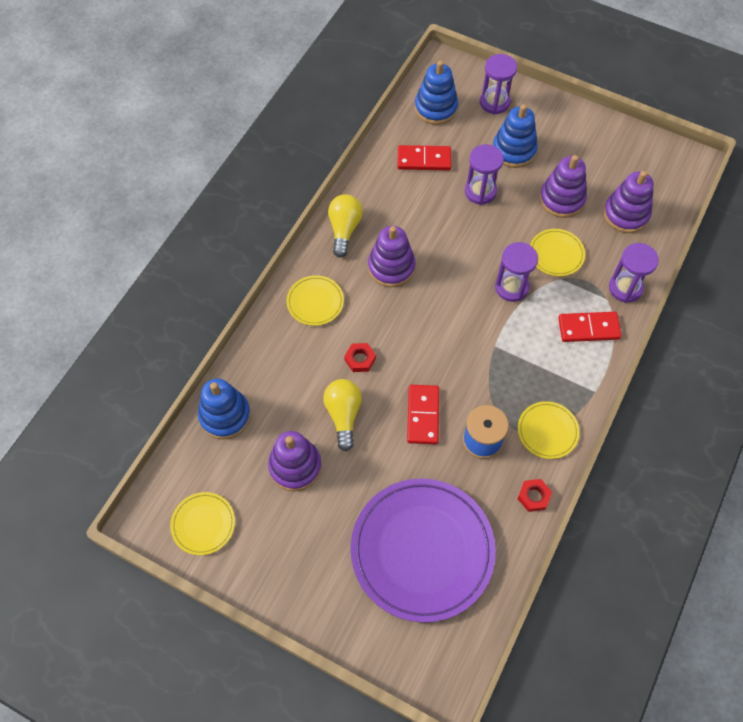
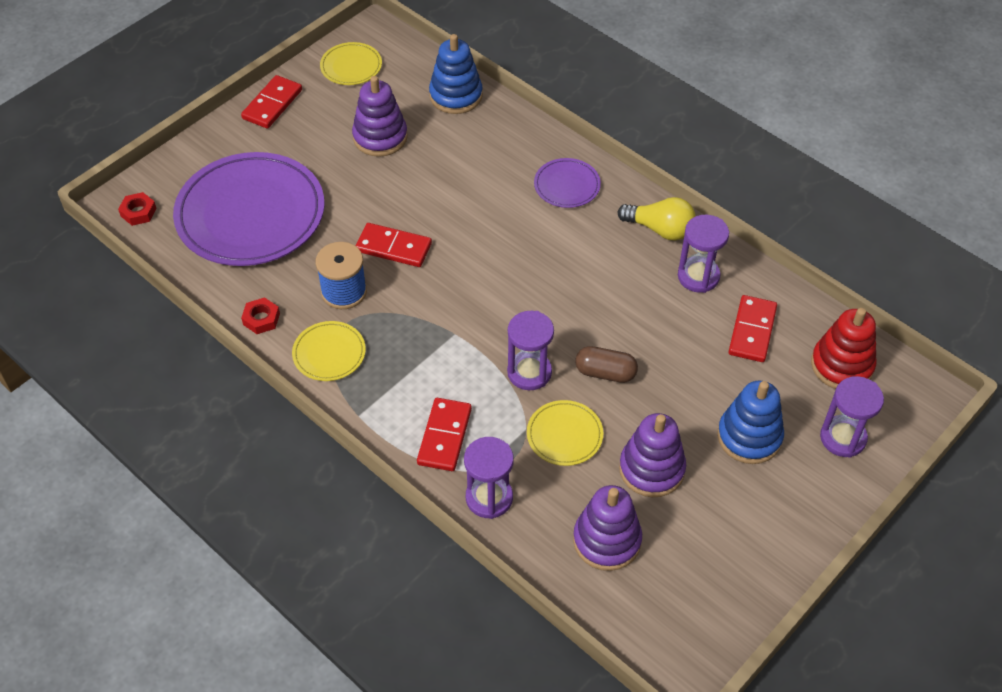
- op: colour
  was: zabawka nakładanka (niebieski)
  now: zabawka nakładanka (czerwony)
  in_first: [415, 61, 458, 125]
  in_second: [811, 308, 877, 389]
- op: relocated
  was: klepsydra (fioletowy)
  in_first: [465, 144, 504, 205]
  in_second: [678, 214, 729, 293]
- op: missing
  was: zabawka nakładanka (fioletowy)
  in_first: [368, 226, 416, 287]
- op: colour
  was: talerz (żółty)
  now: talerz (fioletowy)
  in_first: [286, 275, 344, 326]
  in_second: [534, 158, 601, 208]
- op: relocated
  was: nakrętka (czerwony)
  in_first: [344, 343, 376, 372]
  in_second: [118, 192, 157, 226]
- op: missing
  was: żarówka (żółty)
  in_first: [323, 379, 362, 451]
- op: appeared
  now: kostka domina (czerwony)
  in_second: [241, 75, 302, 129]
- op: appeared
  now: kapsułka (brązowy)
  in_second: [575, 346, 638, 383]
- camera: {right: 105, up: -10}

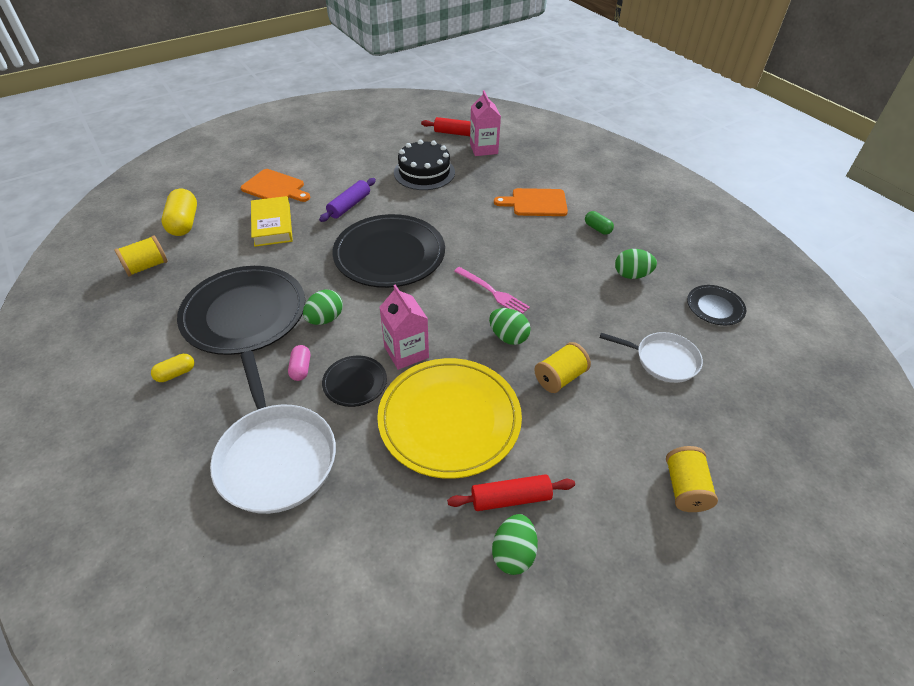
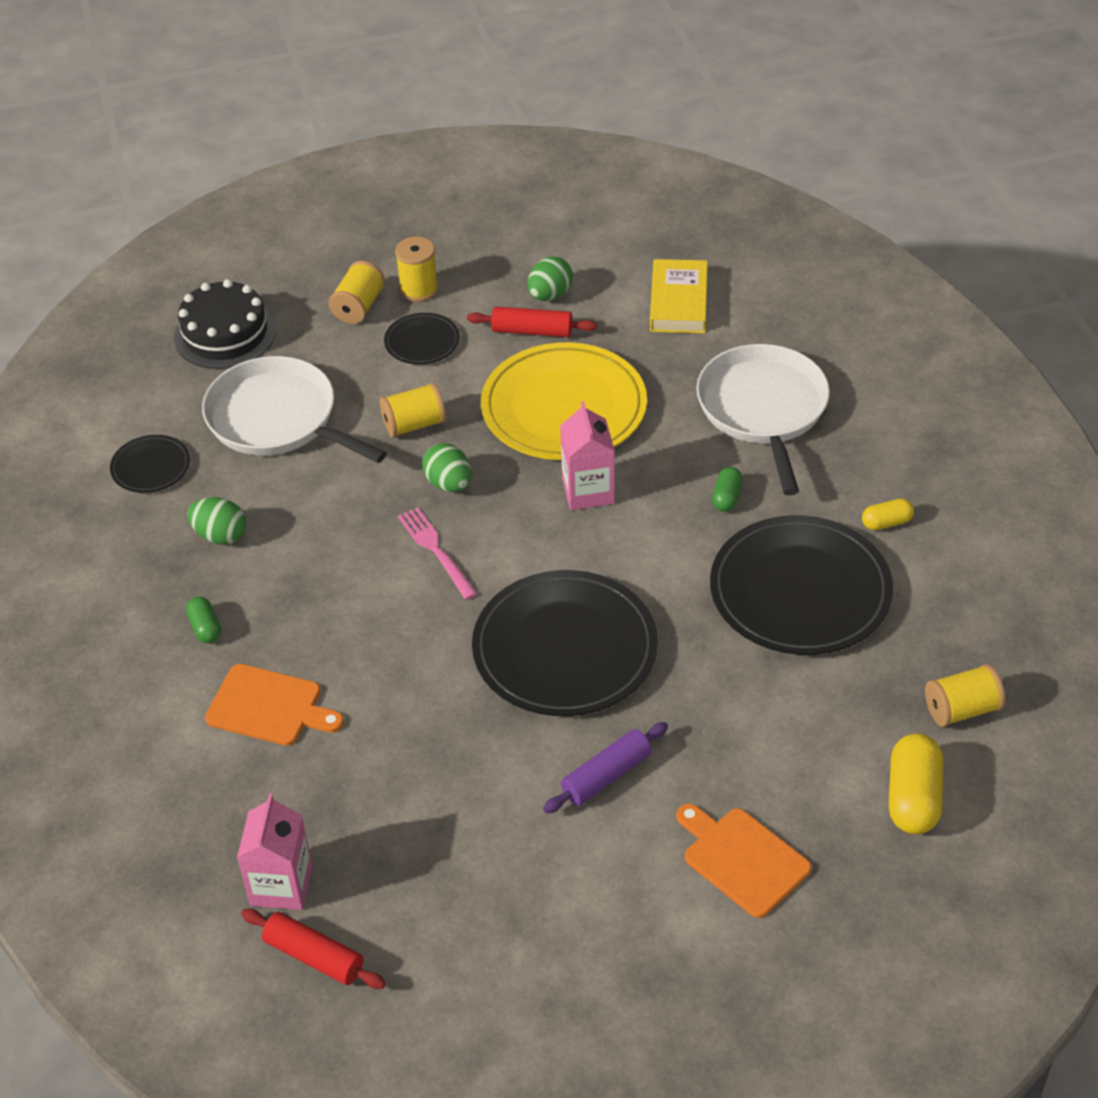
- op: relocated
  was: tort (czarny)
  in_first: [394, 140, 455, 190]
  in_second: [174, 279, 276, 369]
- op: relocated
  was: książka (żółty)
  in_first: [251, 196, 293, 247]
  in_second: [650, 259, 708, 333]
- op: missing
  was: jajko (zielony)
  in_first: [303, 290, 343, 325]
- op: size
  was: patelnia (biały)
  in_first: [600, 332, 703, 383]
  in_second: [202, 356, 387, 463]
  ratio: 1.66
- op: colour
  was: kapsułka (różowy)
  now: kapsułka (zielony)
  in_first: [288, 345, 310, 381]
  in_second: [712, 467, 743, 512]
- op: relocated
  was: talerz (czarny)
  in_first: [322, 356, 387, 407]
  in_second: [384, 313, 460, 365]
- op: appeared
  now: szpulka (żółty)
  in_second: [395, 237, 438, 302]
- camera: {right: -160, up: 0}

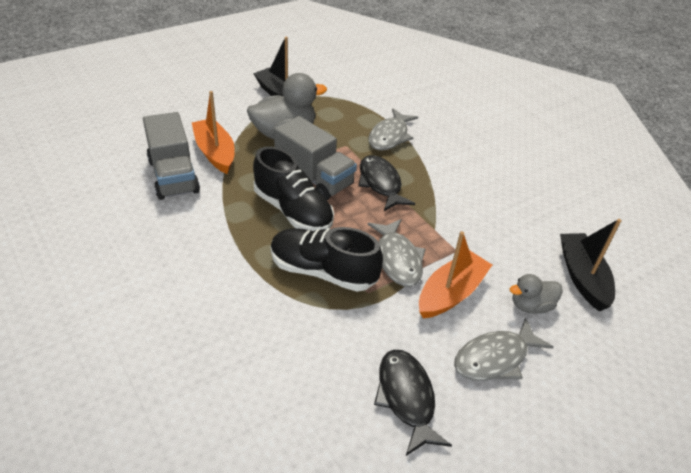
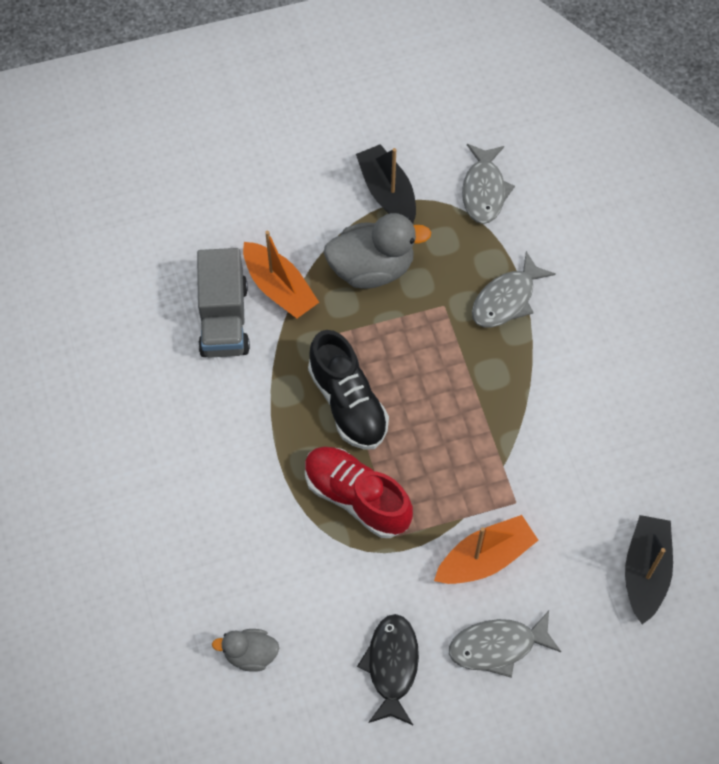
- op: spun
  was: łódka (pomarańczowy)
  in_first: [192, 91, 235, 174]
  in_second: [243, 231, 319, 318]
  clockwise: 150
- op: missing
  was: ciężarówka (szary)
  in_first: [274, 116, 357, 200]
- op: missing
  was: ryba (czarny)
  in_first: [358, 155, 415, 211]
- op: relocated
  was: ryba (szary)
  in_first: [367, 219, 426, 287]
  in_second: [462, 144, 515, 224]
- op: colour
  was: but (czarny)
  now: but (czerwony)
  in_first: [271, 227, 383, 292]
  in_second: [305, 447, 413, 538]
- op: relocated
  was: kaczka (szary)
  in_first: [510, 274, 563, 314]
  in_second: [212, 629, 279, 672]
- camera: {right: 20, up: 20}

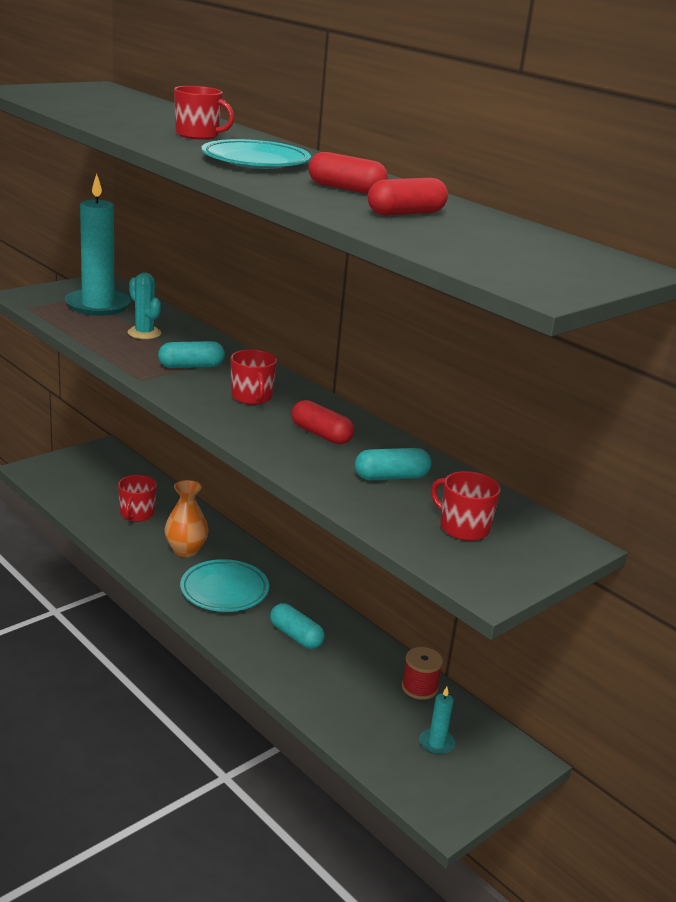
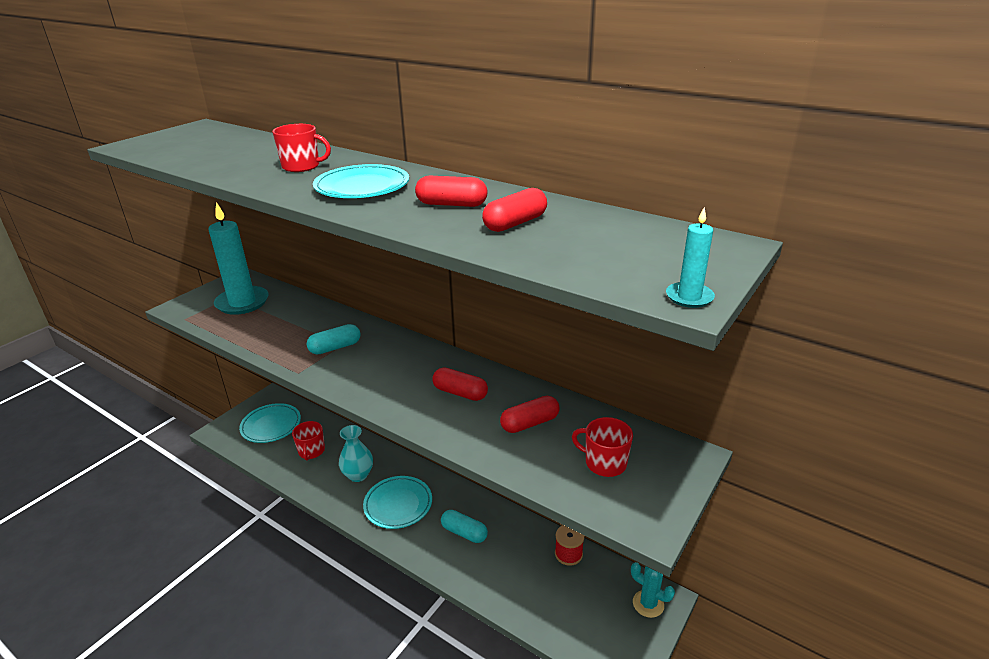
- op: relocated
  was: kaktus (turkusowy)
  in_first: [128, 273, 162, 339]
  in_second: [631, 562, 675, 618]
- op: missing
  was: kubek (czerwony)
  in_first: [231, 349, 277, 405]
- op: colour
  was: kapsułka (turkusowy)
  now: kapsułka (czerwony)
  in_first: [355, 448, 432, 480]
  in_second: [500, 396, 560, 433]
- op: colour
  was: wazon (pomarańczowy)
  now: wazon (turkusowy)
  in_first: [164, 480, 209, 557]
  in_second: [339, 425, 373, 482]
- op: relocated
  was: świeca (turkusowy)
  in_first: [419, 687, 455, 755]
  in_second: [666, 207, 715, 308]
- op: appeared
  now: talerz (turkusowy)
  in_second: [239, 403, 301, 443]
- camera: {right: -10, up: 5}

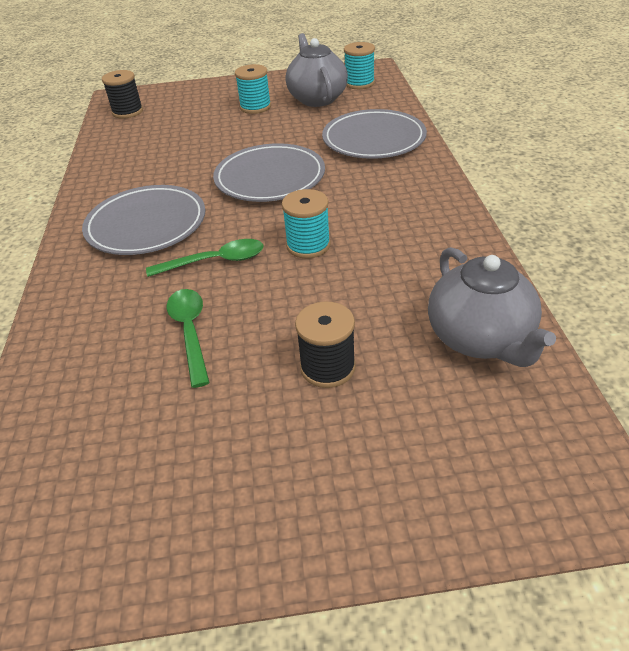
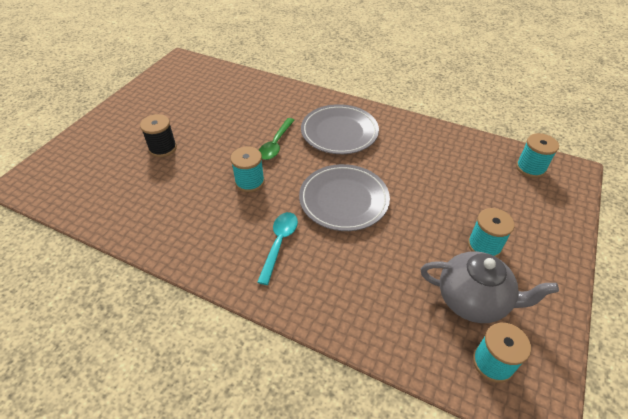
- op: colour
  was: szpulka (czarny)
  now: szpulka (turkusowy)
  in_first: [102, 70, 143, 119]
  in_second: [516, 133, 559, 178]
- op: missing
  was: talerz (szary)
  in_first: [322, 109, 427, 159]
- op: missing
  was: imbryk (szary)
  in_first: [428, 247, 556, 367]
- op: missing
  was: łyżka (zielony)
  in_first: [167, 289, 210, 388]
- op: appeared
  now: łyżka (turkusowy)
  in_second: [257, 212, 298, 285]
- camera: {right: 120, up: 5}

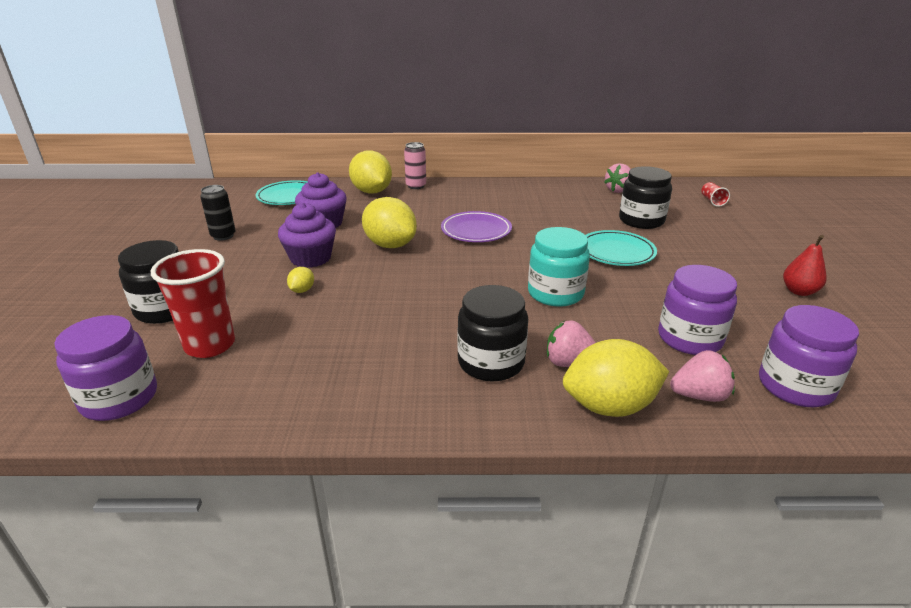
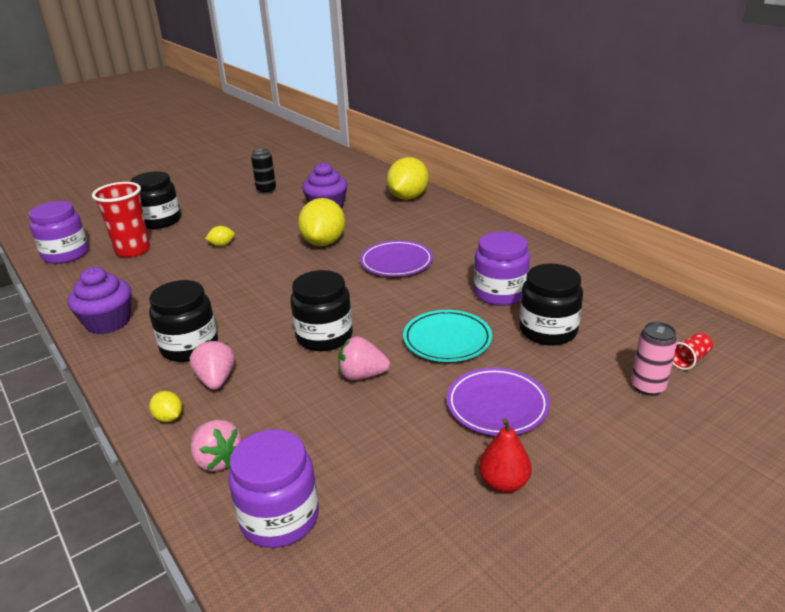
- op: relocated
  was: puszka (różowy)
  in_first: [404, 142, 426, 189]
  in_second: [631, 322, 678, 396]
- op: relocated
  was: truskawka (różowy)
  in_first: [604, 163, 631, 193]
  in_second: [338, 336, 390, 380]
- op: missing
  was: talerz (turkusowy)
  in_first: [256, 180, 308, 205]
- op: relocated
  was: muffinka (fioletowy)
  in_first: [278, 203, 336, 268]
  in_second: [68, 267, 131, 335]
- op: colour
  was: słoik (turkusowy)
  now: słoik (czarny)
  in_first: [528, 227, 590, 307]
  in_second: [290, 270, 353, 351]
- op: relocated
  was: słoik (fioletowy)
  in_first: [658, 265, 737, 355]
  in_second: [474, 231, 530, 306]
- op: size
  was: cytryna (żółty)
  in_first: [563, 339, 669, 417]
  in_second: [149, 391, 182, 422]
  ratio: 0.45
- op: appeared
  now: talerz (fioletowy)
  in_second: [446, 368, 550, 436]
- camera: {right: 55, up: 0}

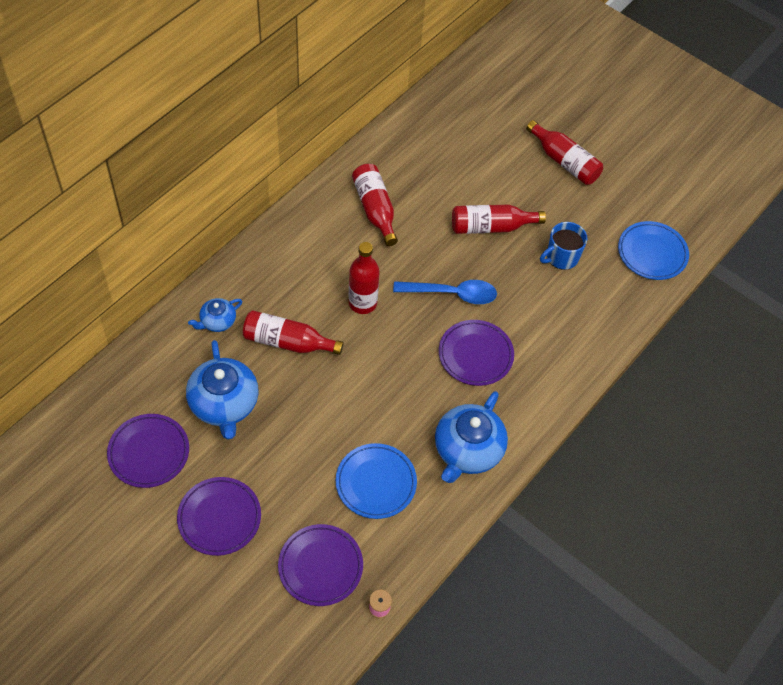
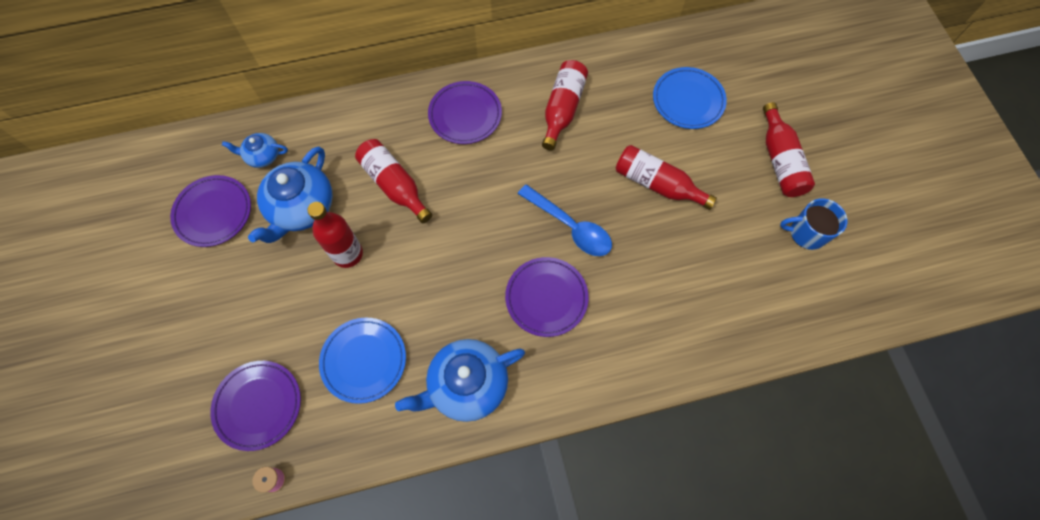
- op: relocated
  was: talerz (niebieski)
  in_first: [618, 221, 689, 280]
  in_second: [653, 67, 727, 129]
- op: relocated
  was: kubek (niebieski)
  in_first: [540, 222, 588, 270]
  in_second: [780, 198, 847, 250]
- op: relocated
  was: butelka (czerwony)
  in_first: [349, 242, 380, 314]
  in_second: [307, 202, 363, 268]
- op: relocated
  was: imbryk (niebieski)
  in_first: [188, 298, 242, 332]
  in_second: [222, 133, 288, 168]
- op: relocated
  was: talerz (fioletowy)
  in_first: [177, 477, 261, 556]
  in_second: [428, 81, 502, 144]
- camera: {right: 40, up: 10}

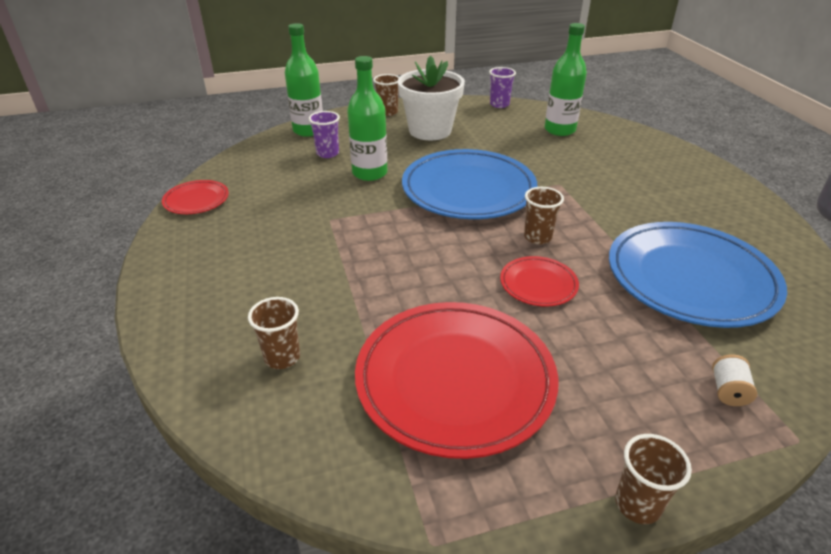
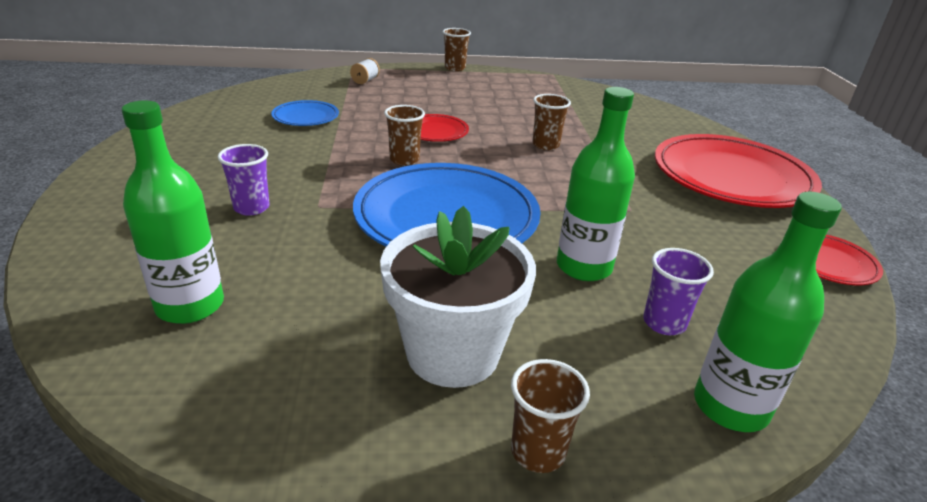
- op: relocated
  was: szklanka (fioletowy)
  in_first: [489, 67, 516, 108]
  in_second: [218, 144, 270, 216]
- op: size
  was: talerz (niebieski)
  in_first: [609, 222, 787, 328]
  in_second: [271, 100, 339, 126]
  ratio: 0.47
- op: relocated
  was: szklanka (brązowy)
  in_first: [248, 297, 300, 369]
  in_second: [533, 94, 571, 150]
- op: relocated
  was: talerz (czerwony)
  in_first: [355, 302, 559, 459]
  in_second: [655, 134, 822, 208]
- camera: {right: -170, up: -5}

